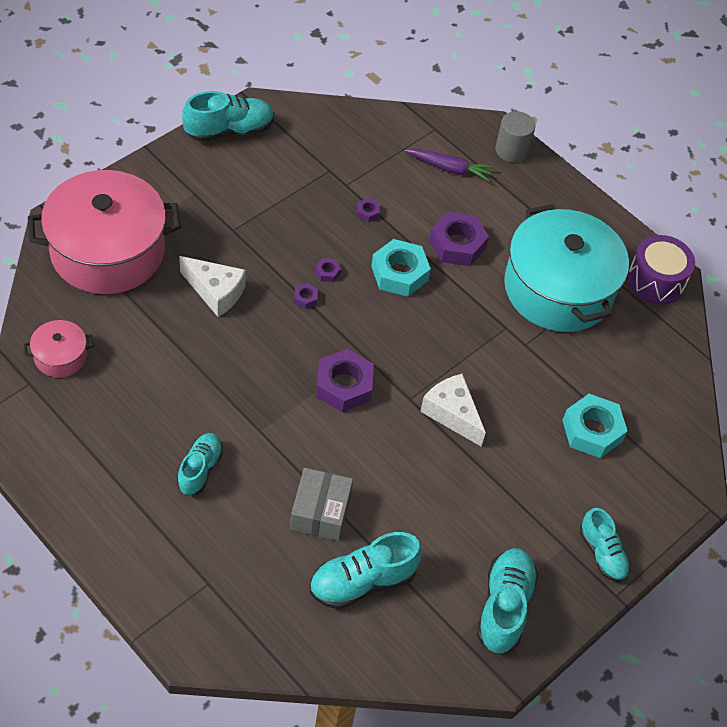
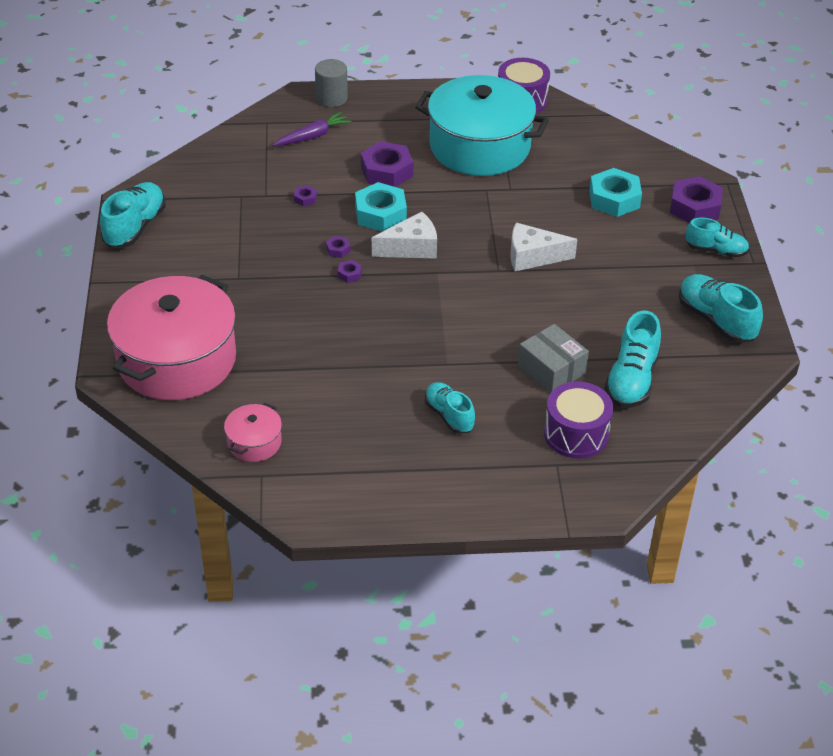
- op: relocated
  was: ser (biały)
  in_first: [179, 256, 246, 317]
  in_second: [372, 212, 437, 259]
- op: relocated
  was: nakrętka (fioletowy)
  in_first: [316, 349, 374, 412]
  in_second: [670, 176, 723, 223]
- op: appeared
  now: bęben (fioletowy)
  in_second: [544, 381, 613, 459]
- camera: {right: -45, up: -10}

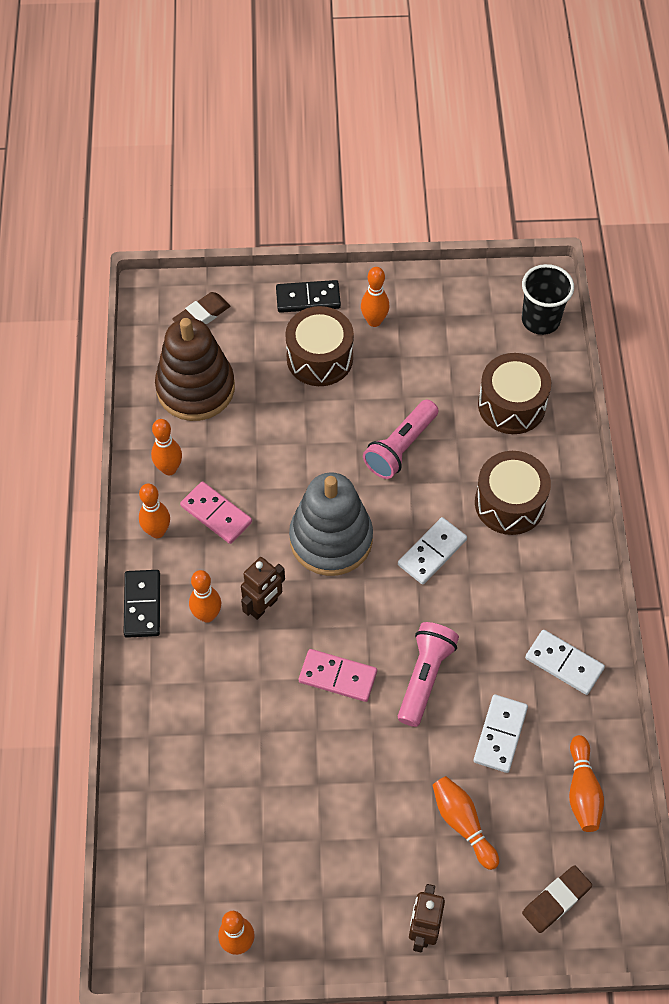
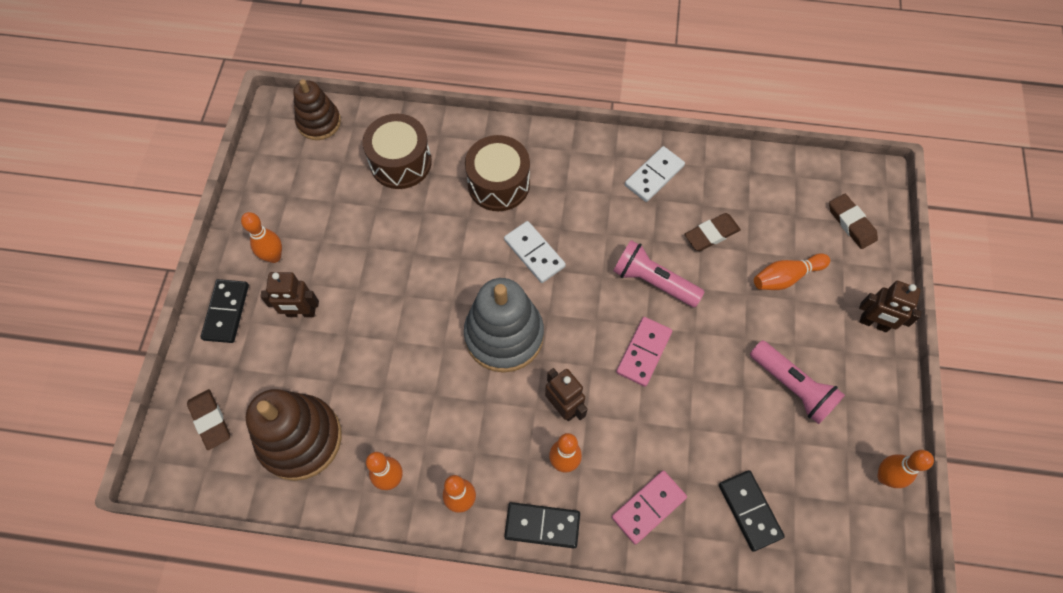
- op: exchanged
  was: szklanka (czarny)
  now: zabawka nakładanka (brązowy)
  in_first: [522, 264, 574, 335]
  in_second: [293, 79, 341, 140]
- op: exchanged
  was: bęben (brązowy)
  now: robot (brązowy)
  in_first: [285, 306, 354, 386]
  in_second: [260, 272, 319, 317]
- op: relocated
  was: latarka (różowy)
  in_first: [363, 400, 438, 479]
  in_second: [750, 340, 845, 424]
- op: relocated
  was: kostka domina (różowy)
  in_first: [180, 481, 252, 544]
  in_second: [612, 471, 687, 545]
- op: exchanged
  was: kostka domina (biały)
  now: gumka do mazania (brązowy)
  in_first: [474, 694, 528, 773]
  in_second: [684, 213, 741, 251]
- op: missing
  was: kręgiel (pomarańczowy)
  in_first: [569, 735, 604, 832]
- op: appeared
  now: kostka domina (czarny)
  in_second: [719, 470, 785, 552]
- camera: {right: -80, up: 5}

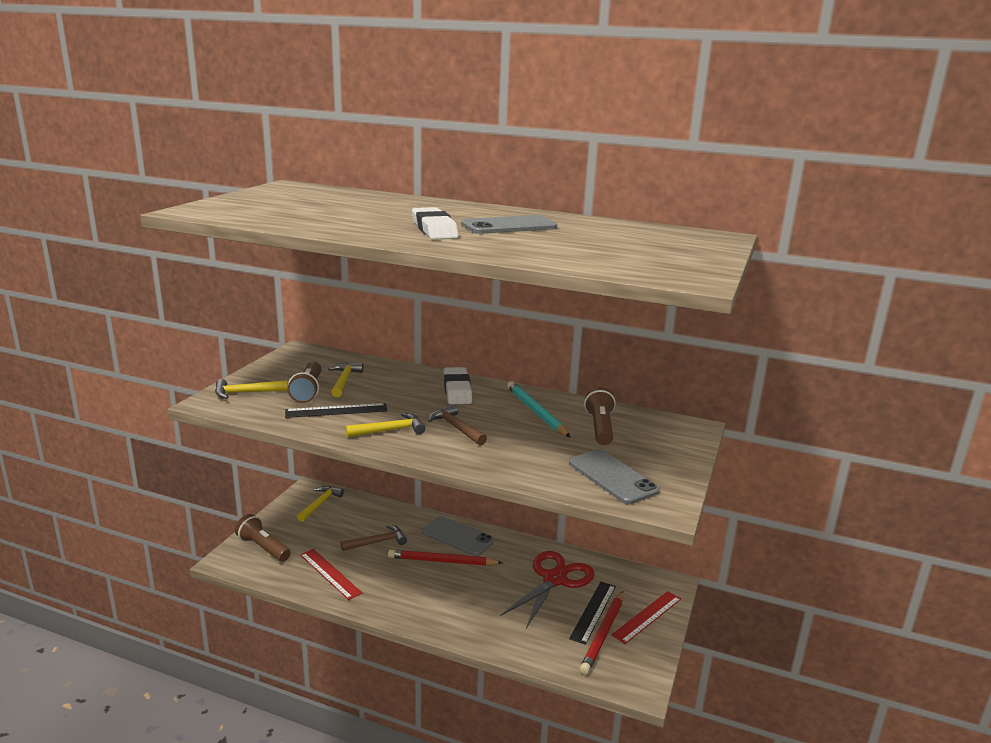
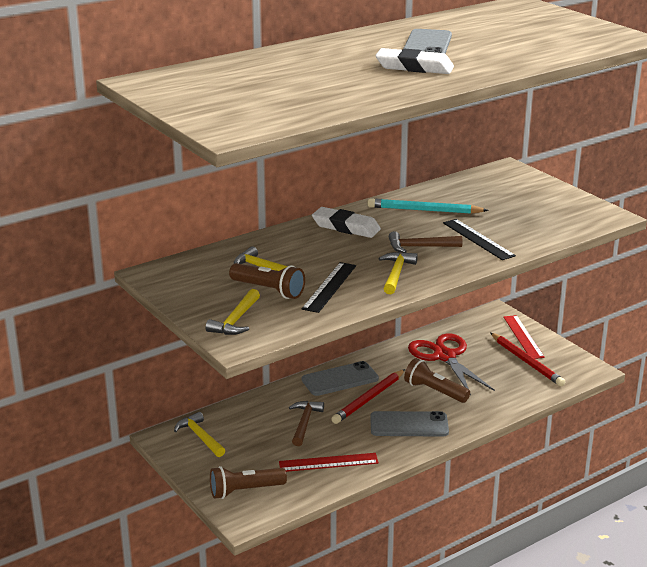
- op: relocated
  was: latarka (brązowy)
  in_first: [584, 387, 616, 445]
  in_second: [404, 358, 470, 403]
- op: relocated
  was: telefon (szary)
  in_first: [569, 450, 660, 504]
  in_second: [370, 411, 449, 437]
- op: relocated
  was: linijka (czarny)
  in_first: [569, 582, 616, 645]
  in_second: [443, 219, 516, 260]
- camera: {right: -55, up: 5}

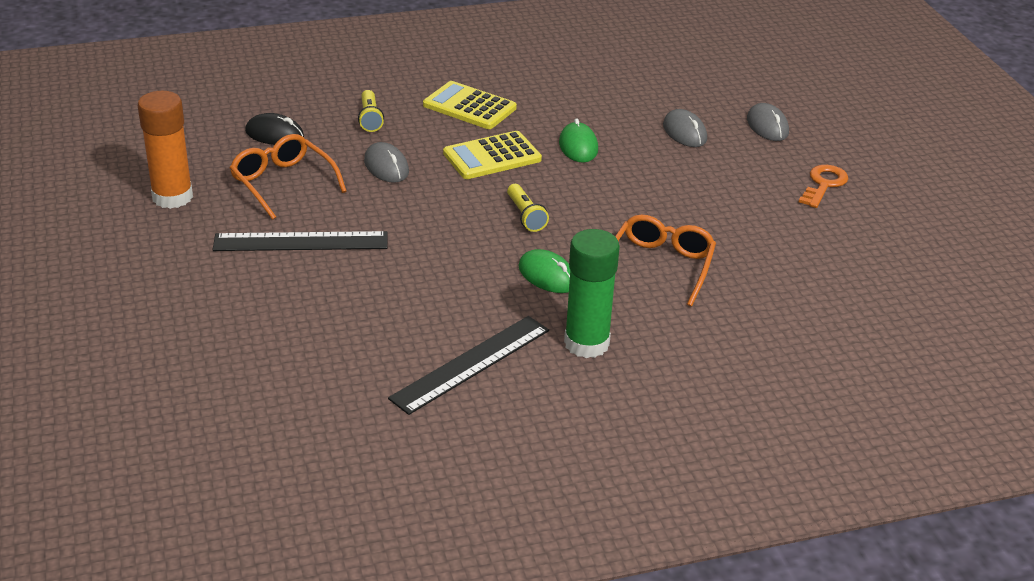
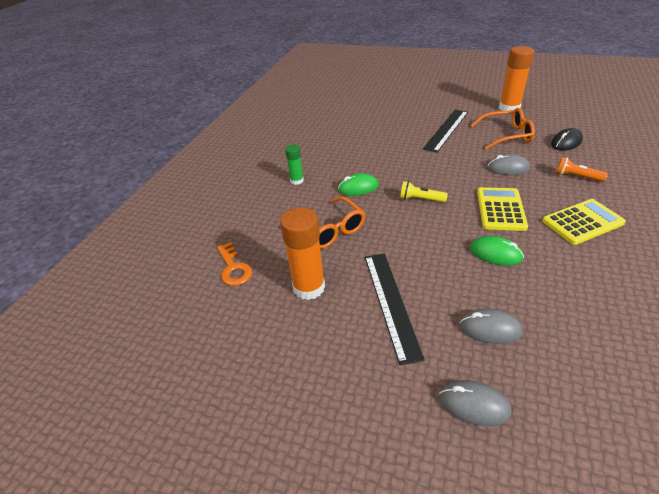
- op: colour
  was: latarka (żółty)
  now: latarka (pomarańczowy)
  in_first: [358, 90, 384, 132]
  in_second: [555, 157, 608, 182]
- op: relocated
  was: klucz (pomarańczowy)
  in_first: [799, 165, 848, 208]
  in_second: [217, 242, 252, 286]
- op: size
  was: klej w sztyfcie (zielony)
  in_first: [564, 229, 620, 358]
  in_second: [285, 145, 304, 185]
  ratio: 0.55
- op: relocated
  was: linijka (czarny)
  in_first: [388, 316, 549, 415]
  in_second: [365, 253, 425, 365]
- op: appeared
  now: klej w sztyfcie (pomarańczowy)
  in_second: [280, 207, 325, 300]
- camera: {right: 130, up: 5}

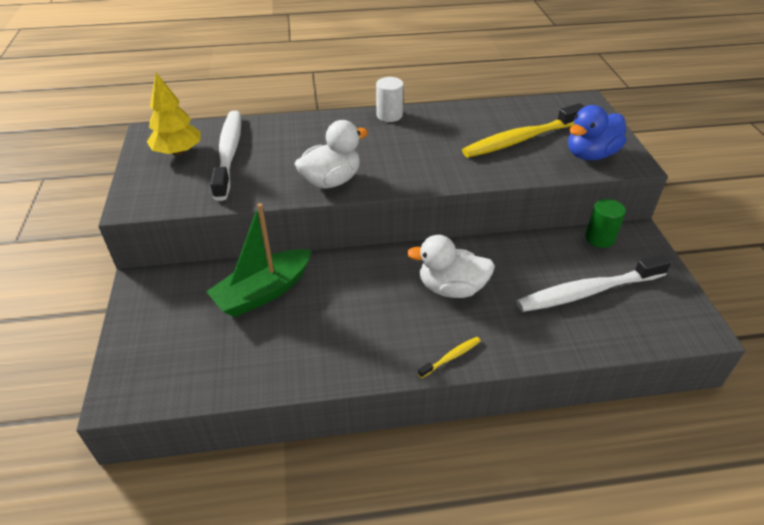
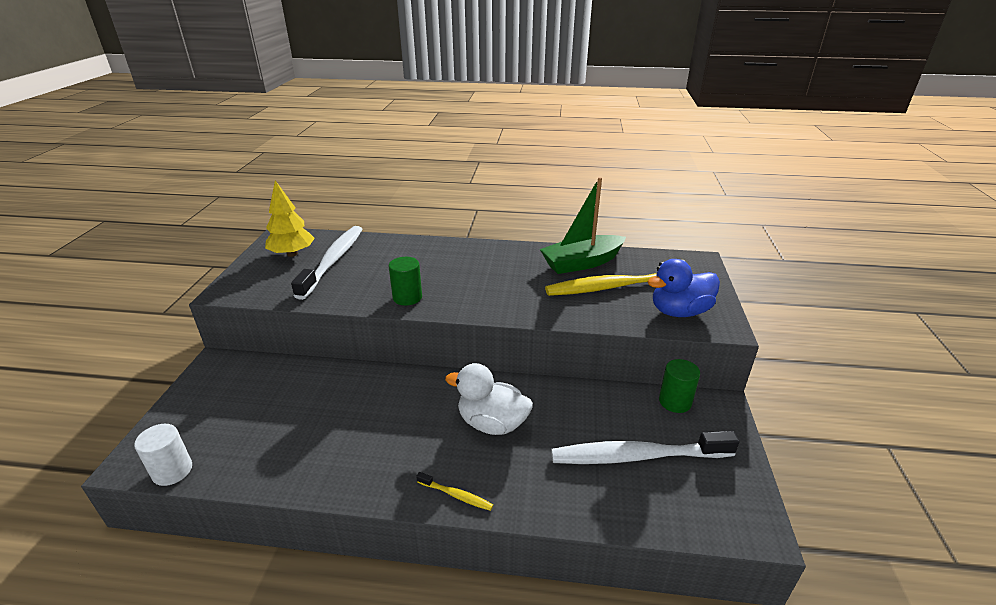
- op: relocated
  was: walec (biały)
  in_first: [376, 77, 404, 122]
  in_second: [134, 424, 192, 486]
- op: exchanged
  was: kaczka (biały)
  now: walec (zielony)
  in_first: [295, 120, 368, 189]
  in_second: [389, 257, 422, 306]
- op: relocated
  was: łódka (zielony)
  in_first: [206, 203, 312, 317]
  in_second: [540, 177, 626, 274]
- op: spun
  was: szczoteczka do zębów (żółty)
  in_first: [418, 337, 481, 378]
  in_second: [416, 472, 493, 511]
  clockwise: 45
- camera: {right: 15, up: -10}

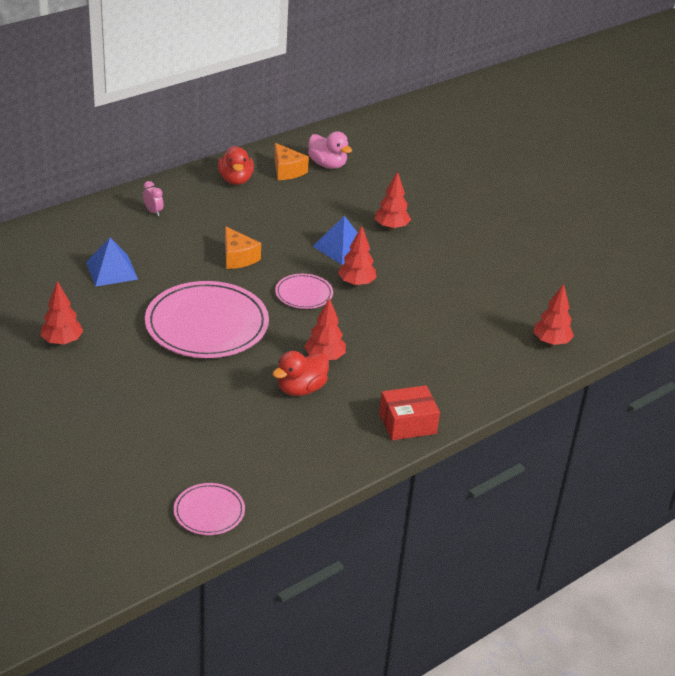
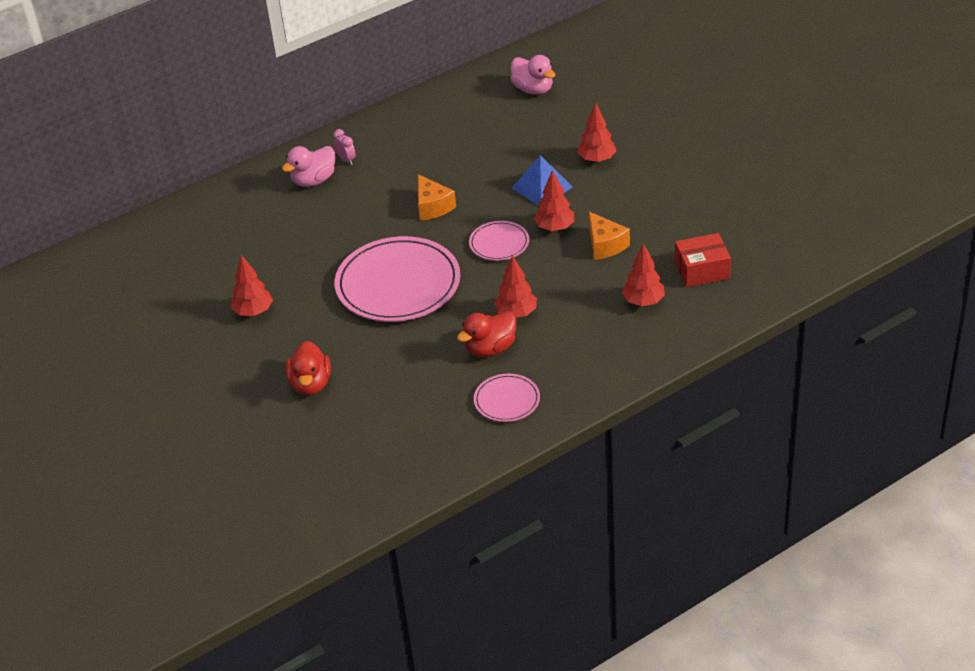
- op: relocated
  was: ser (pomarańczowy)
  in_first: [274, 143, 309, 180]
  in_second: [589, 212, 630, 260]
- op: relocated
  was: kaczka (czerwony)
  in_first: [218, 146, 254, 185]
  in_second: [286, 341, 331, 395]
- op: missing
  was: piramida (niebieski)
  in_first: [86, 238, 138, 287]
- op: relocated
  was: drzewko (czerwony)
  in_first: [533, 284, 574, 346]
  in_second: [622, 243, 665, 306]
- op: relocated
  was: pudełko (czerwony)
  in_first: [379, 385, 440, 440]
  in_second: [675, 233, 731, 287]
- op: relocated
  was: talerz (różowy)
  in_first: [174, 483, 245, 535]
  in_second: [474, 374, 540, 422]
- op: appeared
  now: kaczka (różowy)
  in_second: [282, 146, 335, 187]
- camera: {right: 10, up: 5}

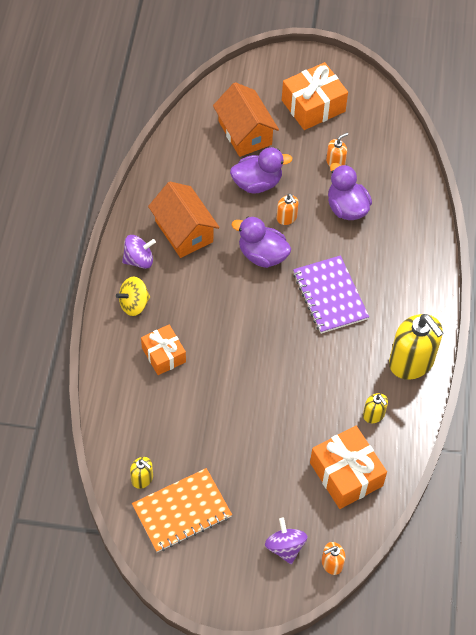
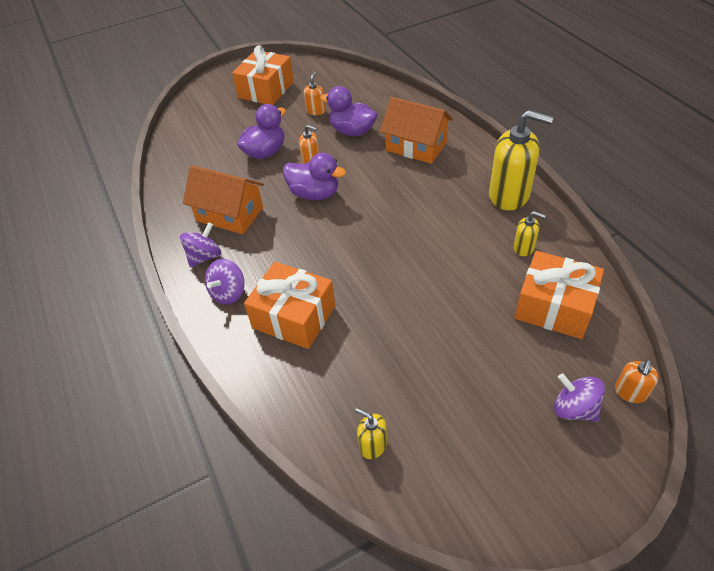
- op: relocated
  was: domek (pomarańczowy)
  in_first: [213, 82, 279, 157]
  in_second: [380, 97, 453, 164]
- op: spun
  was: kaczka (fioletowy)
  in_first: [232, 217, 291, 268]
  in_second: [283, 153, 346, 200]
  clockwise: -150
- op: missing
  was: zeszyt (fioletowy)
  in_first: [293, 255, 369, 334]
- op: colour
  was: bączek (żółty)
  now: bączek (fioletowy)
  in_first: [116, 277, 150, 316]
  in_second: [205, 259, 245, 304]
- op: size
  was: prezent (pomarańczowy)
  in_first: [141, 325, 186, 375]
  in_second: [244, 262, 335, 349]
  ratio: 1.54
- op: spun
  was: dozownik mydła (żółty)
  in_first: [130, 457, 153, 489]
  in_second: [355, 408, 387, 459]
  clockwise: -150
- op: missing
  was: zeszyt (pomarańczowy)
  in_first: [132, 468, 232, 552]
- camera: {right: -30, up: -10}

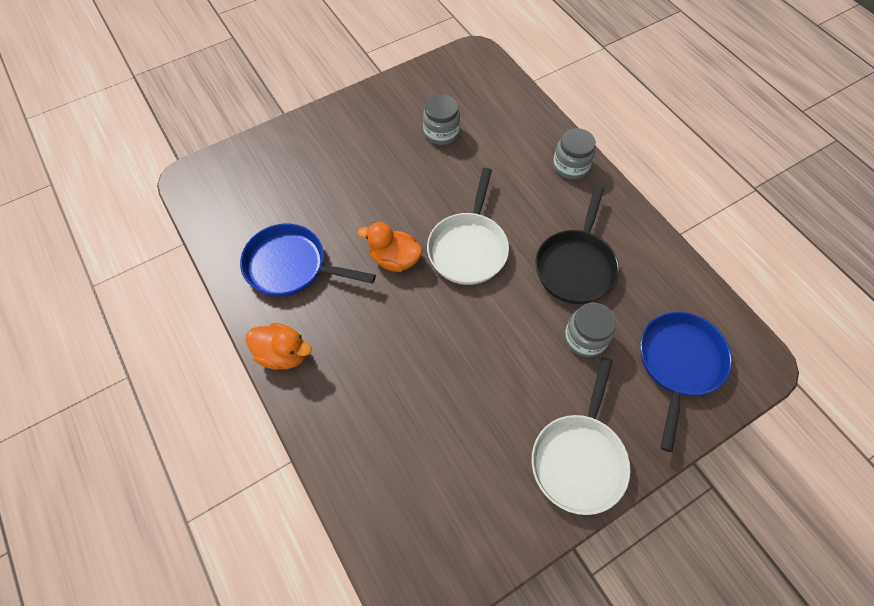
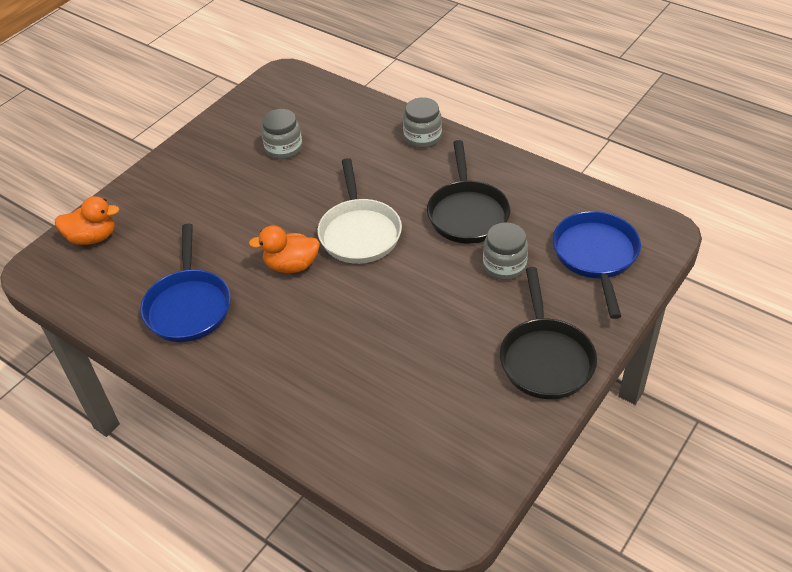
- op: spun
  was: patelnia (niebieski)
  in_first: [240, 224, 376, 297]
  in_second: [140, 223, 231, 342]
  clockwise: -90
- op: relocated
  was: kaczka (pomarańczowy)
  in_first: [246, 323, 312, 370]
  in_second: [55, 196, 120, 245]
- op: colour
  was: patelnia (biały)
  now: patelnia (czarny)
  in_first: [532, 357, 630, 515]
  in_second: [500, 267, 597, 399]
- camera: {right: -20, up: -15}

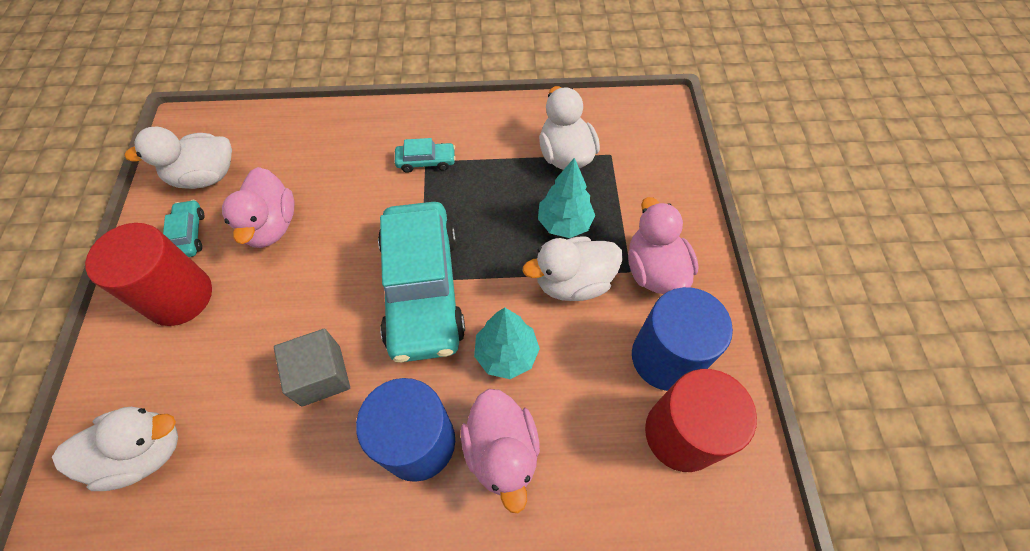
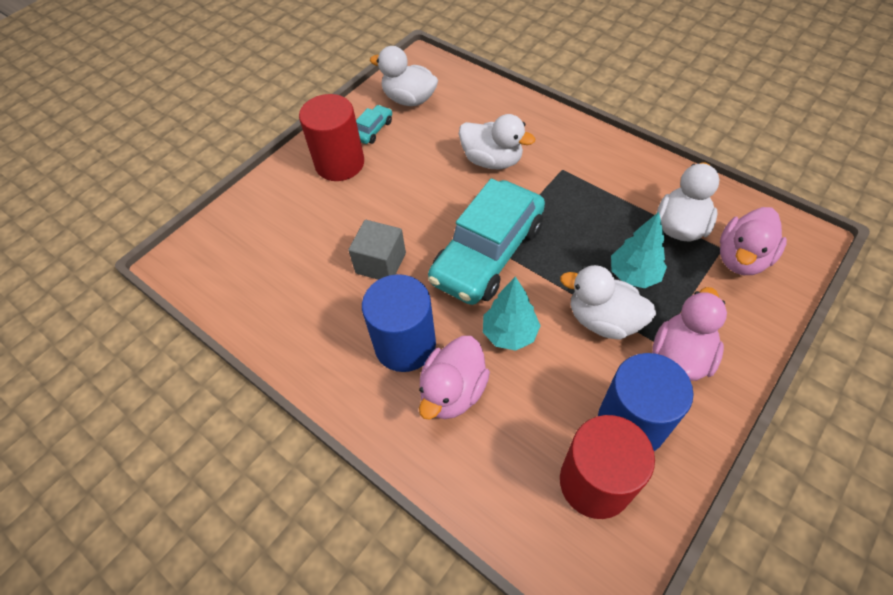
- op: missing
  was: samochód (turkusowy)
  in_first: [395, 138, 456, 173]
- op: relocated
  was: kaczka (różowy)
  in_first: [222, 167, 294, 248]
  in_second: [720, 207, 787, 275]
- op: relocated
  was: kaczka (biały)
  in_first: [52, 407, 178, 491]
  in_second: [459, 114, 535, 169]
- camera: {right: 45, up: -5}

